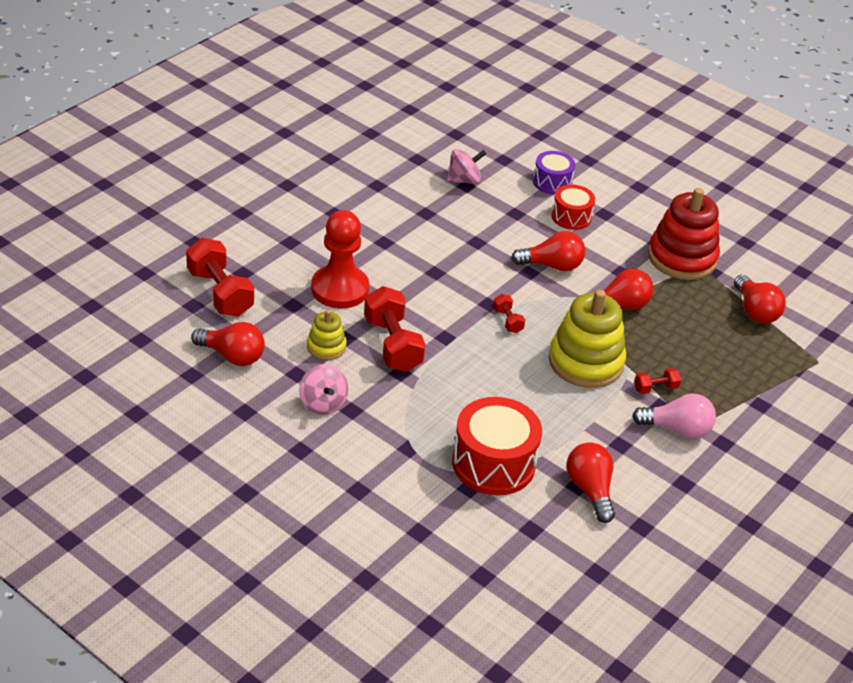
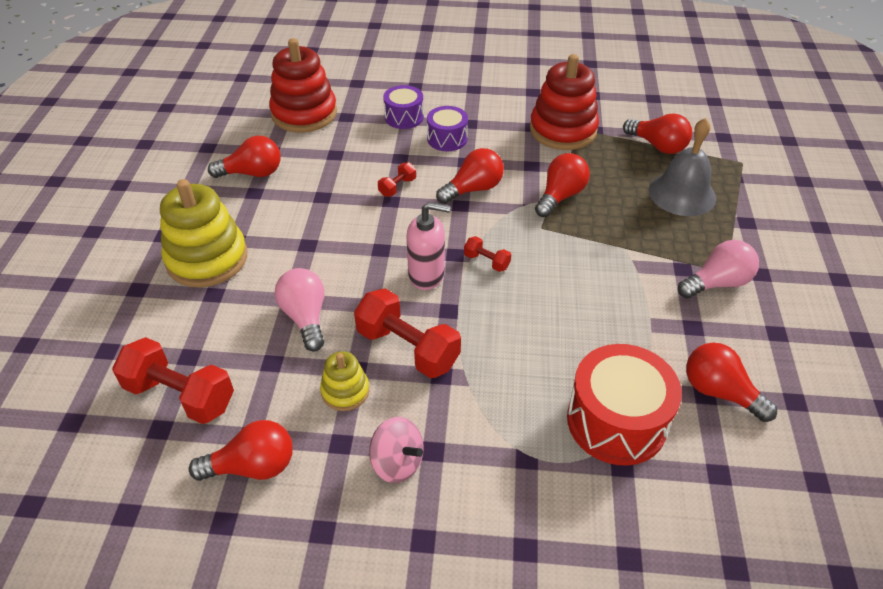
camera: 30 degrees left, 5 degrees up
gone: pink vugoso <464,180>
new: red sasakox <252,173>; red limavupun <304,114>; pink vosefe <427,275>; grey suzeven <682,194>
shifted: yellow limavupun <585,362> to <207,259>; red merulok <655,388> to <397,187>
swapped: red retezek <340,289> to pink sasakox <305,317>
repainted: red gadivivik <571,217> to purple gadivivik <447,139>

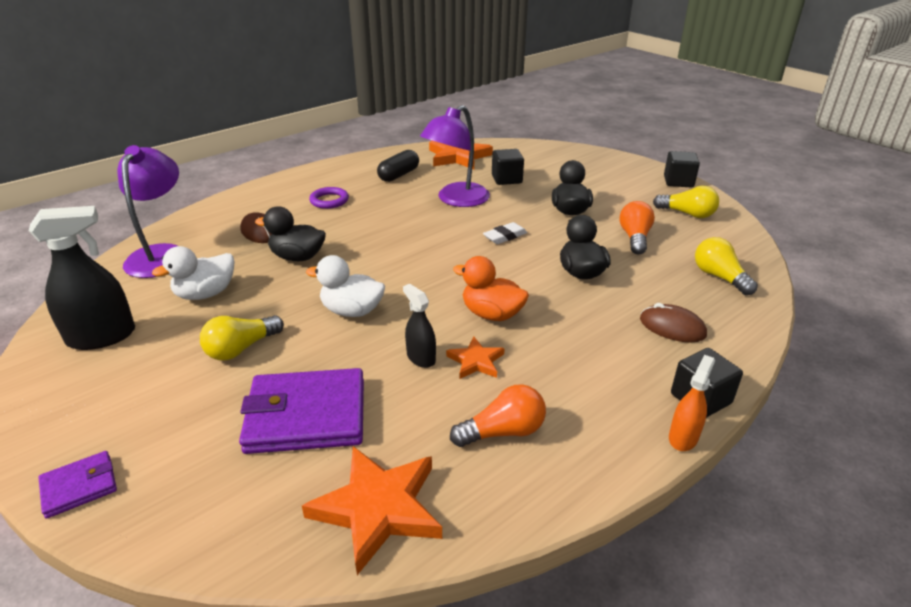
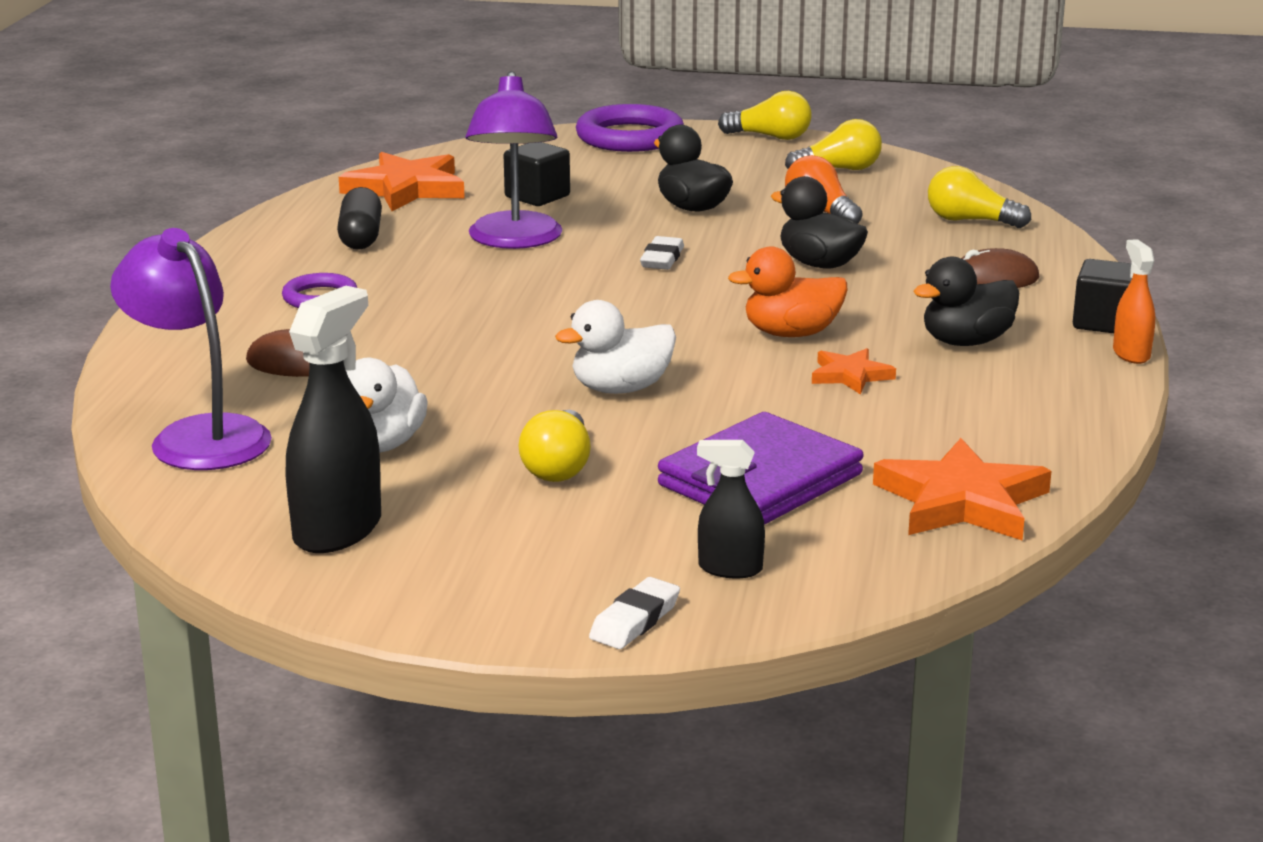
camera: 40 degrees left, 10 degrees down
gone: orange sasakox <503,432>
new: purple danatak <630,137>
shifted: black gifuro <297,257> to <966,342>; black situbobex <421,358> to <730,568>
swapped: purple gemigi <79,486> to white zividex <635,620>; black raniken <678,181> to yellow sasakox <770,137>

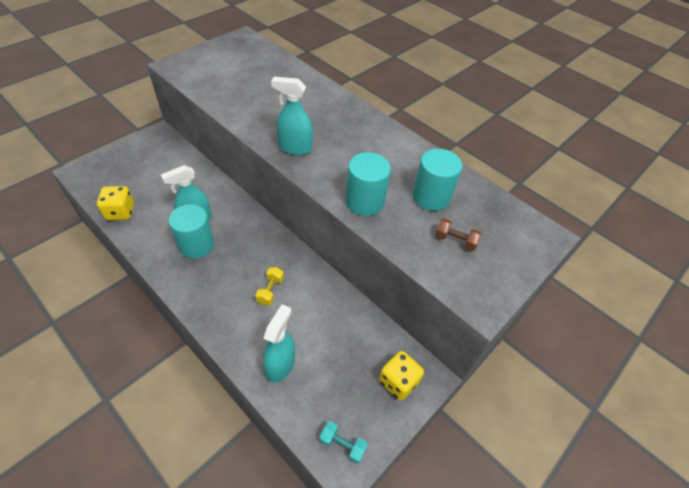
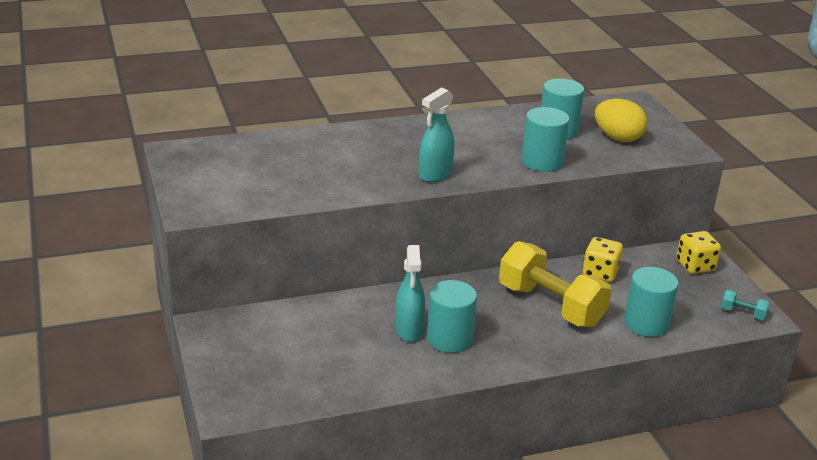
camera: 60 degrees left, 20 degrees down
shifted: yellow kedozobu <120,212> to <600,273>
swapped: turquoise situbobex <280,365> to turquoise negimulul <646,323>; brown merulok <455,240> to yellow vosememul <618,138>
rotated: turquoise merulok <342,445> = <743,313> 60 degrees clockwise
scaled: yellow merulok <270,290> = <550,305> x2.45

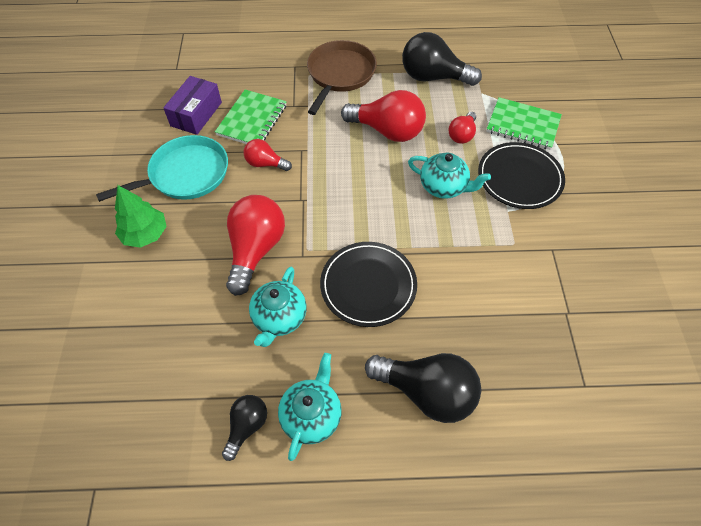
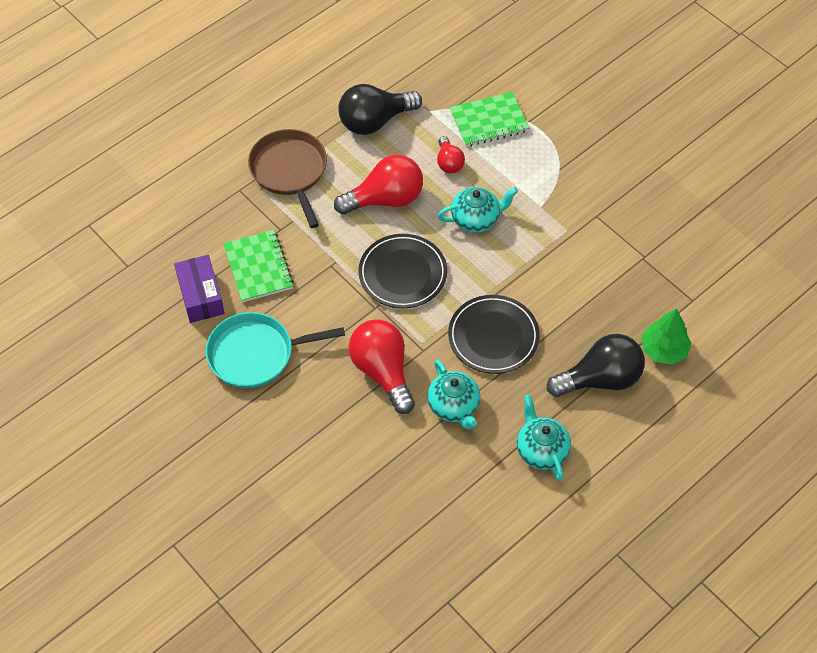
camera: 40 degrees left, 0 degrees up
gone: black sasakox <247,426>; red sasakox <265,163>
shifted: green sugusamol <145,234> to <663,350>; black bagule <519,178> to <402,273>
rotated: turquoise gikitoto <185,174> = <255,354> 120 degrees counterclockwise

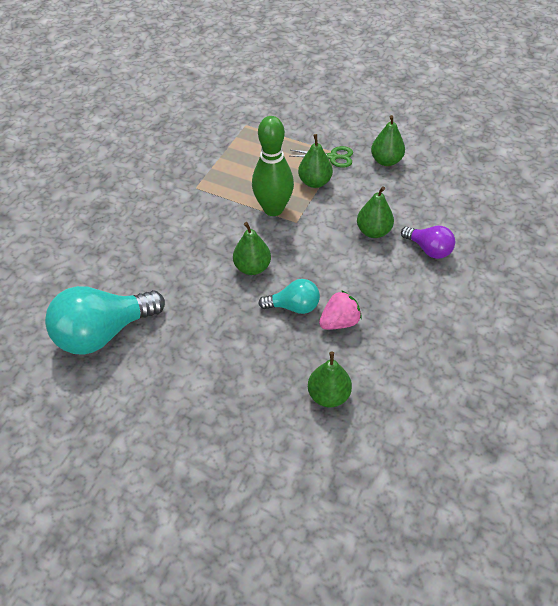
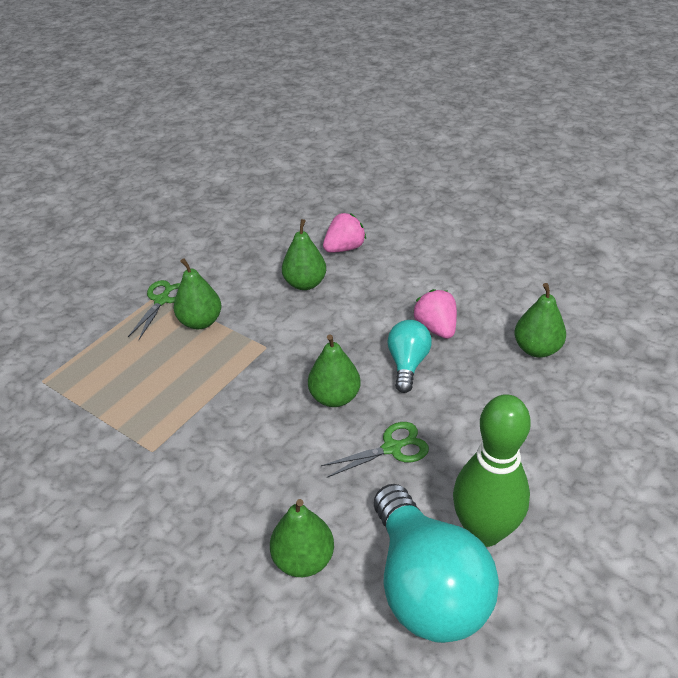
camera: 80 degrees left, 10 degrees down
new: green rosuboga <392,448>
shifted: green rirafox <273,209> to <484,531>; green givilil <386,161> to <303,559>
swapped: purple sasakox <429,249> to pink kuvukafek <344,248>

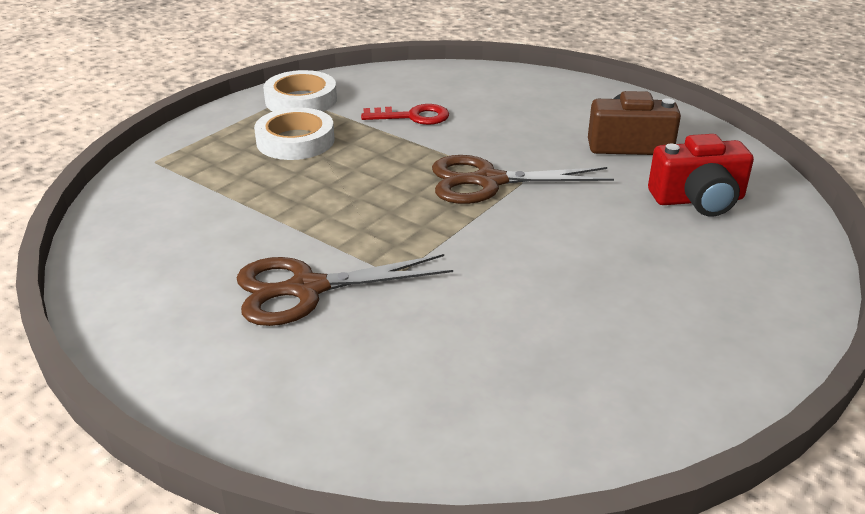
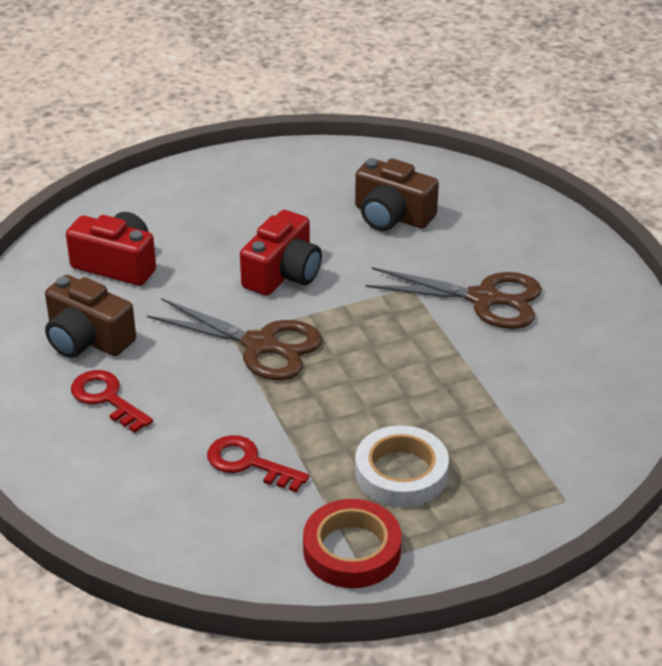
camera: 150 degrees left, 5 degrees up
new: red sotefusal <107,398>; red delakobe <283,273>; brown delakobe <392,216>
repainted: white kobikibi <301,100> to red kobikibi <352,550>

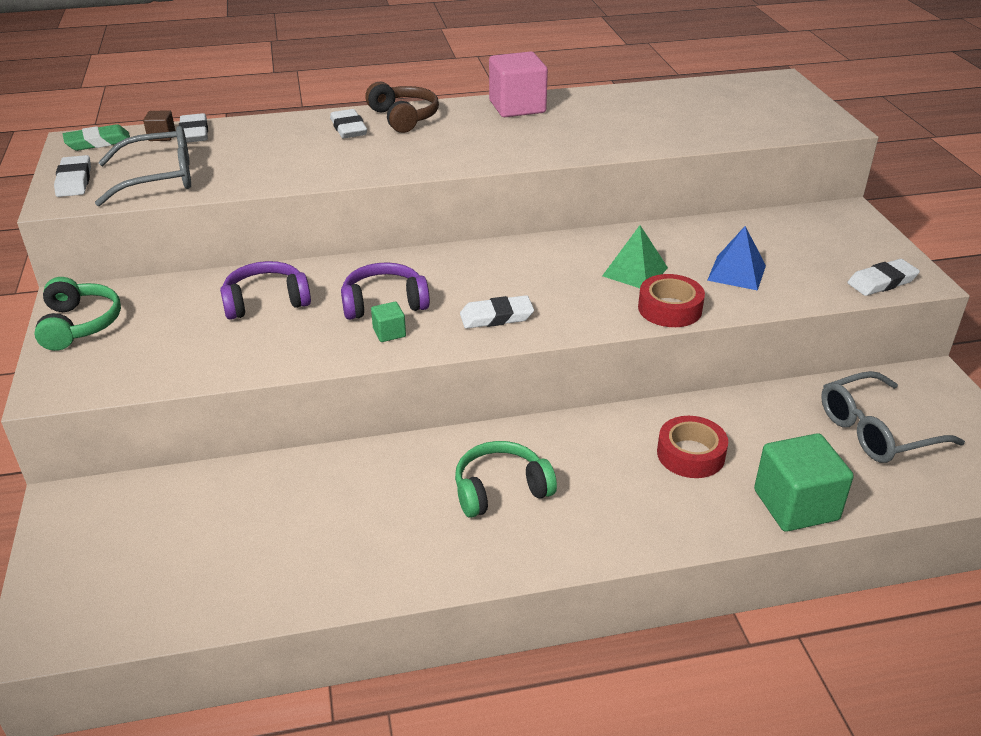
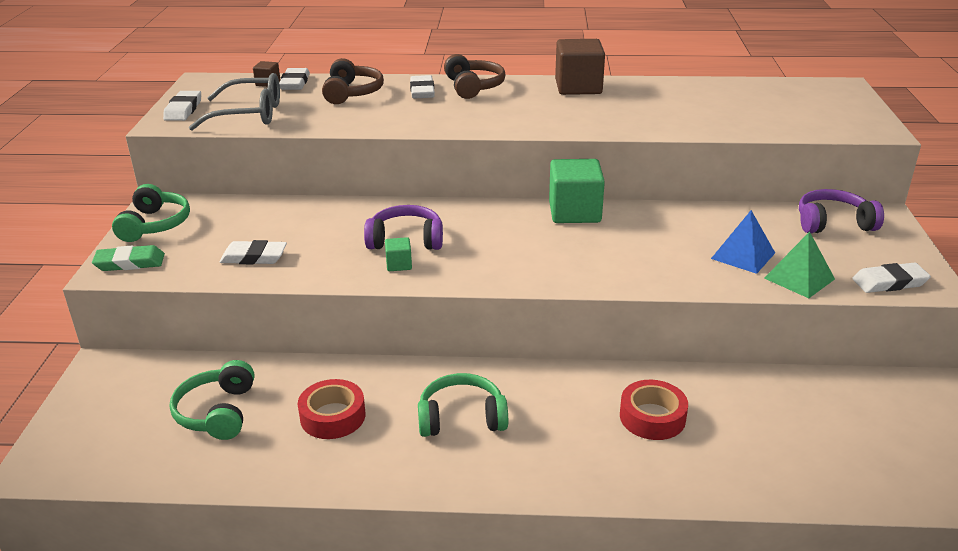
camera: 15 degrees right, 5 degrees down
gone: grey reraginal <876,430>
new: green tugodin <217,412>; brown tugodin <352,93>
shifted: green zividex <98,142> to <130,263>; purple tugodin <266,301> to <833,223>; white zividex <496,317> to <254,257>; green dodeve <635,271> to <799,278>; red kobikibi <669,309> to <332,416>; green raniken <796,505> to <574,212>
repainted: pink raniken <517,107> to brown raniken <578,87>

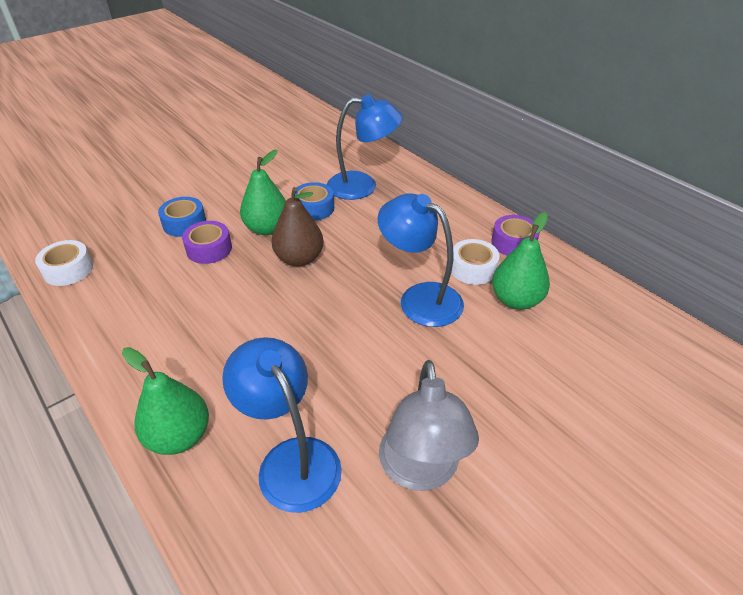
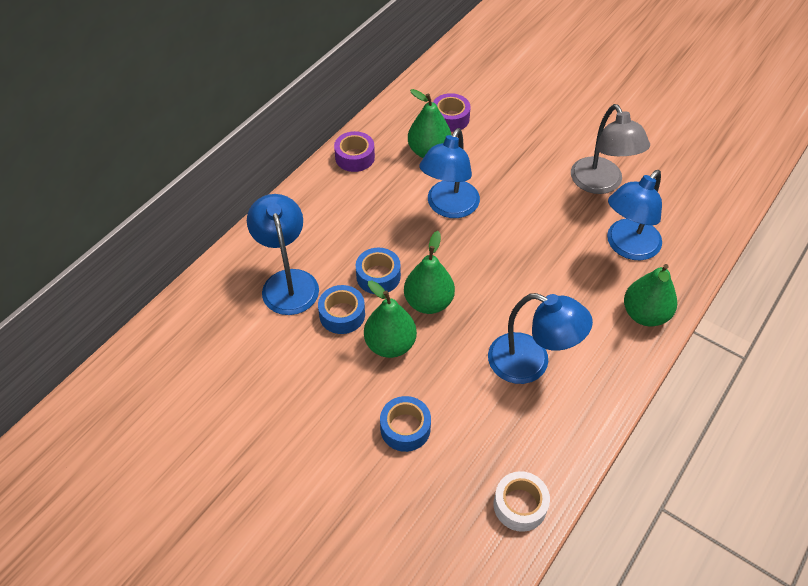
camera: 105 degrees left, 10 degrees up
gone: white kobikibi <472,269>
new: blue kobikibi <378,276>; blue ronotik <531,363>
shifted: purple kobikibi <209,249> to <450,118>
repainted: brown givilil <299,259> to green givilil <428,302>
rotated: grey ronotik <420,471> = <601,184> 90 degrees clockwise

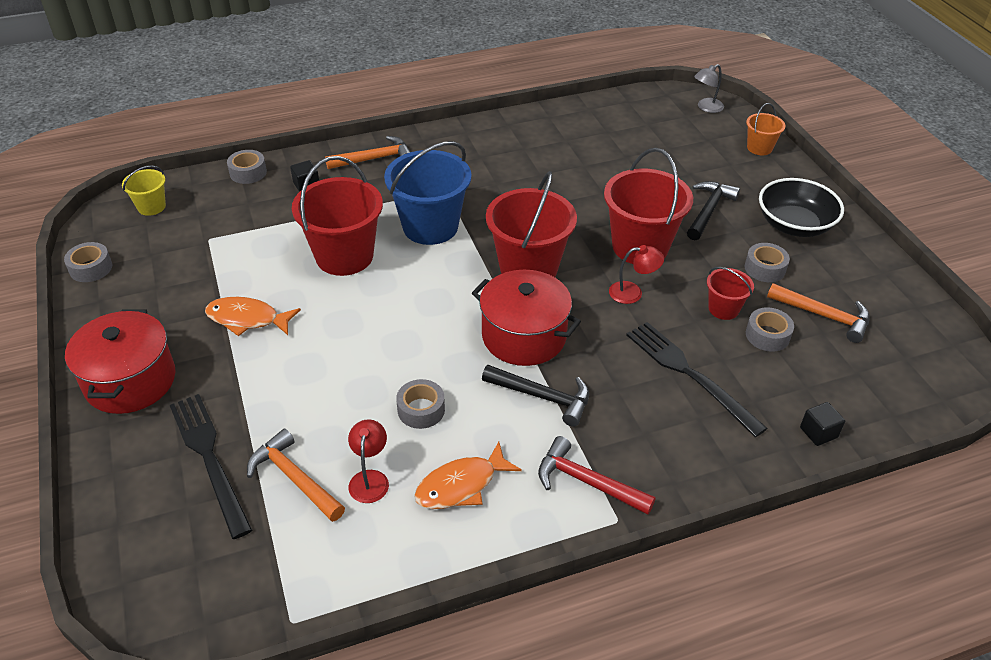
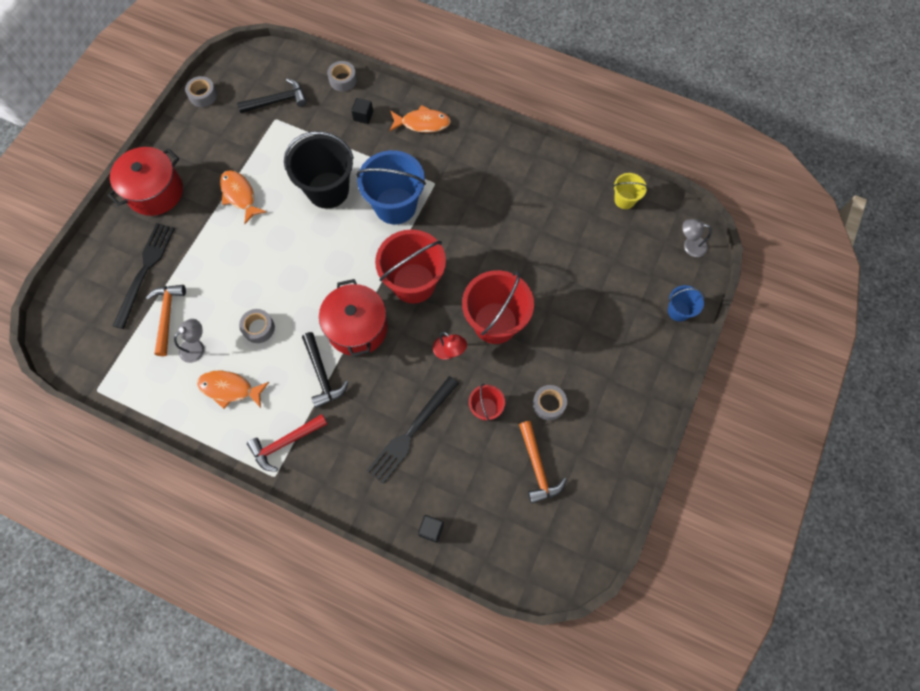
camera: 45 degrees right, 25 degrees up
gone: grey kobikibi <767,335>; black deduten <794,225>
shifted: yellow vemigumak <151,207> to <624,200>; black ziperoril <708,211> to <277,101>
swapped: orange ziperoril <374,159> to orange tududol <422,123>
repainted: red vemigumak <344,256> to black vemigumak <328,190>; red ronotik <370,479> to grey ronotik <196,347>; orange vemigumak <759,148> to blue vemigumak <678,311>
rotated: red ziperoril <587,482> = <285,442> 105 degrees counterclockwise; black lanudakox <689,374> = <411,432> 150 degrees counterclockwise

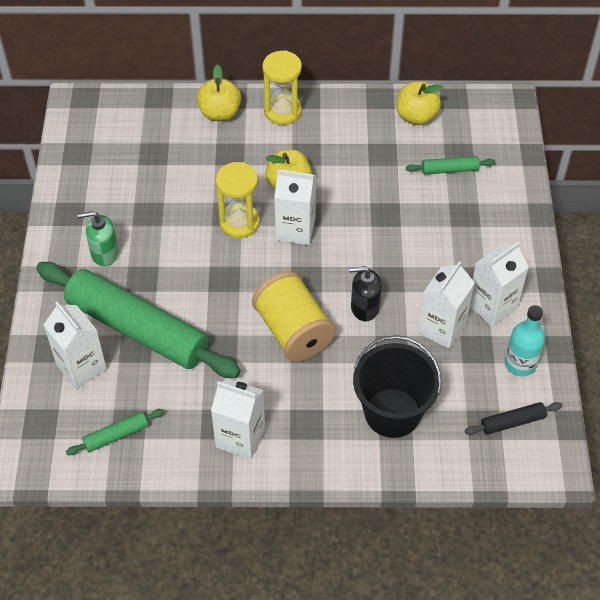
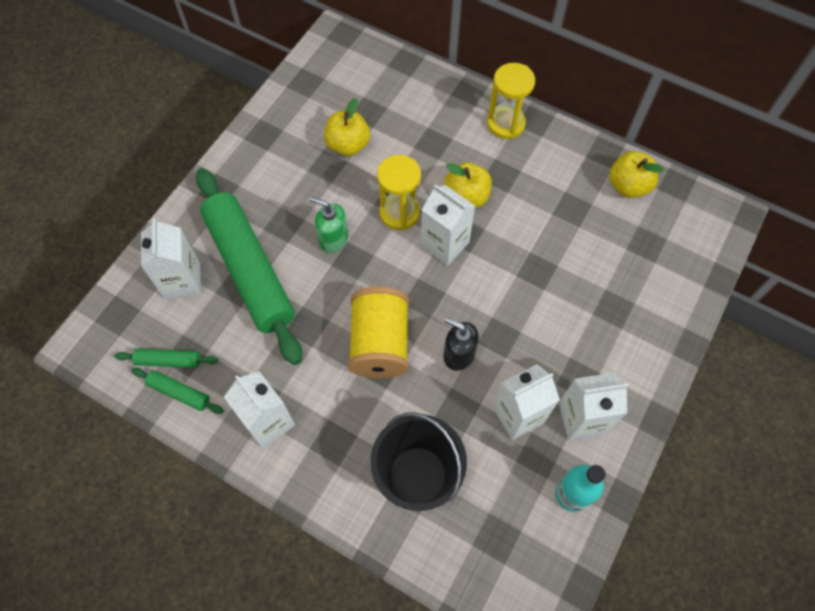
camera: 30 degrees right, 10 degrees up
gone: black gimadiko <512,422>
shifted: green vosefe <104,253> to <333,239>; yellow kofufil <220,113> to <348,145>; green gimadiko <449,170> to <179,393>

